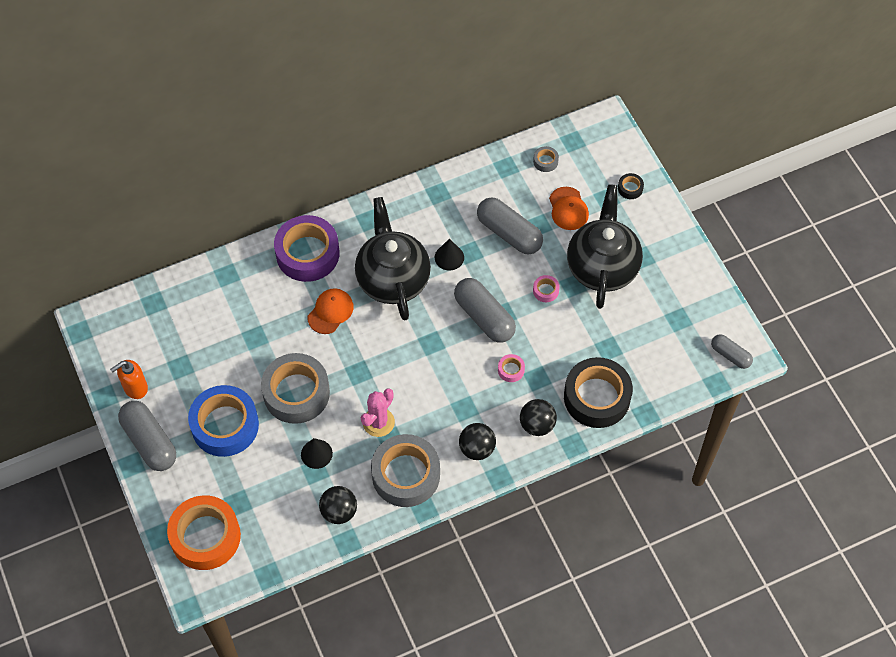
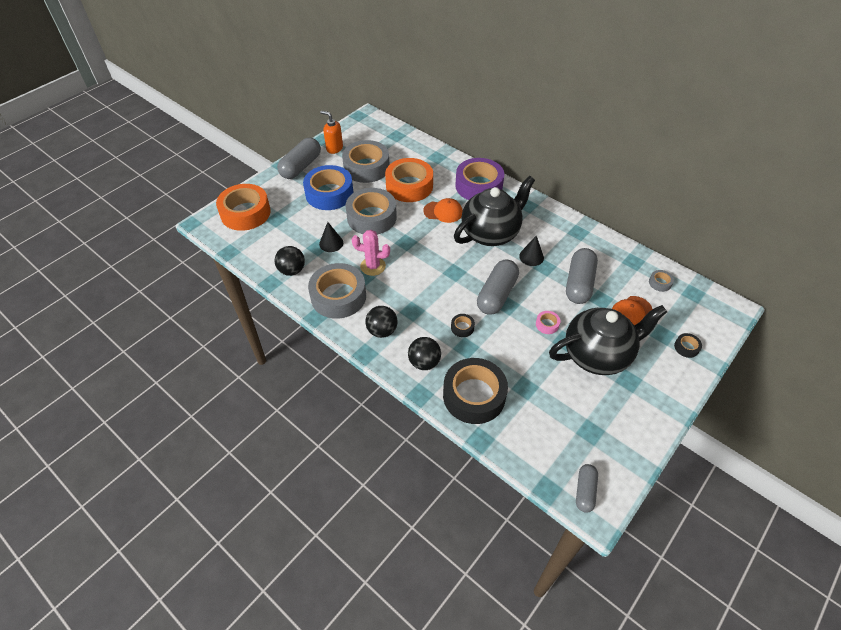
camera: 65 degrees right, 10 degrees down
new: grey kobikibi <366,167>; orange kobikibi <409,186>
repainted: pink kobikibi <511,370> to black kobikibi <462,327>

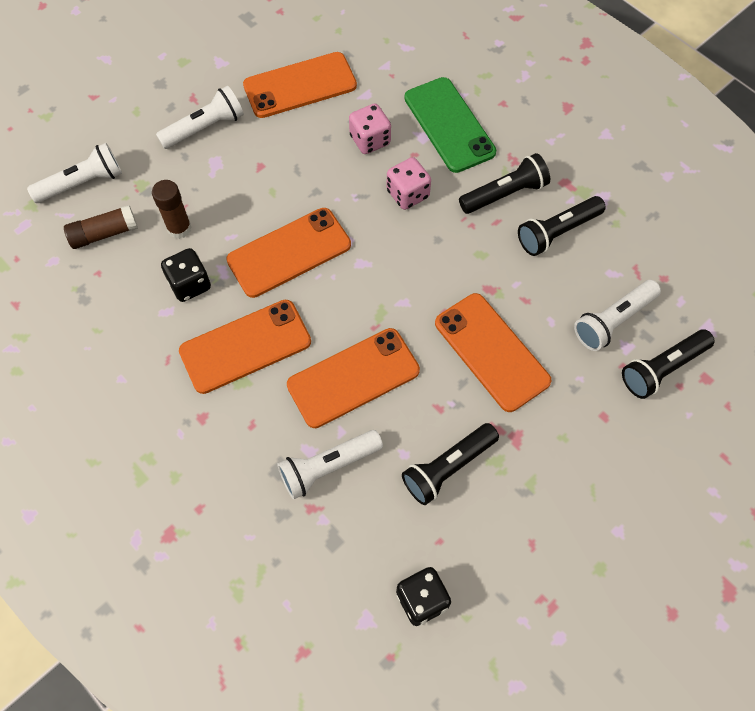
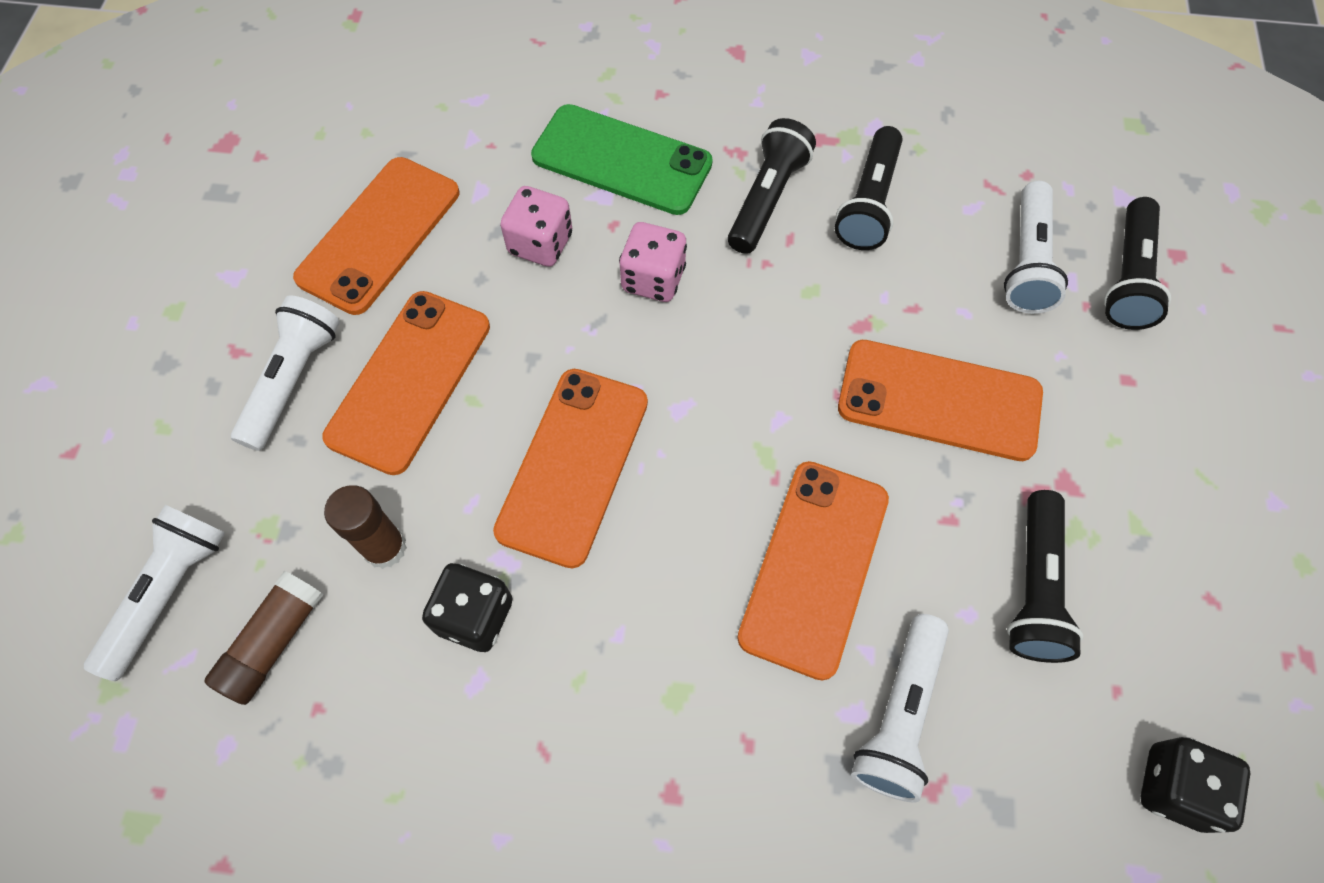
camera: 40 degrees left, 0 degrees up
shifted: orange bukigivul <245,346> to <409,381>

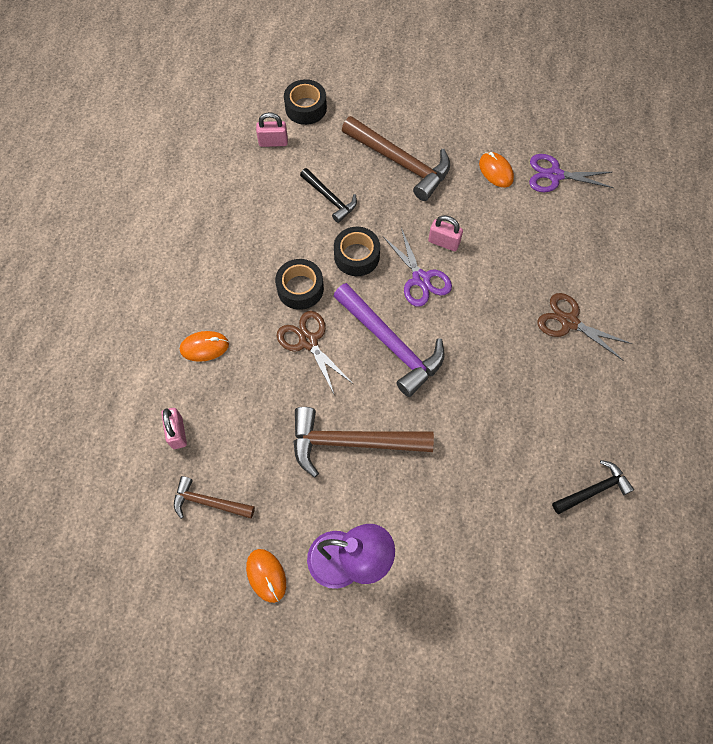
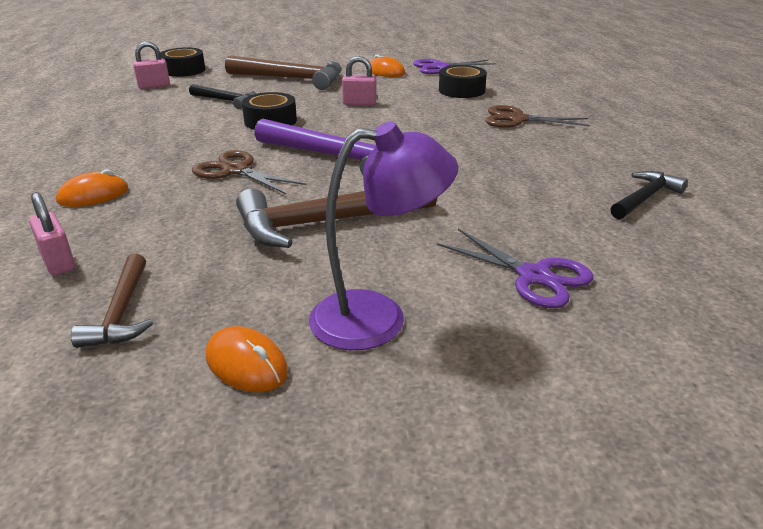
camera: 20 degrees left, 35 degrees down
shifted: black kobikibi <300,288> to <461,90>; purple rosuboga <421,279> to <534,277>
rotated: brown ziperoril <208,502> = <121,312> 90 degrees counterclockwise

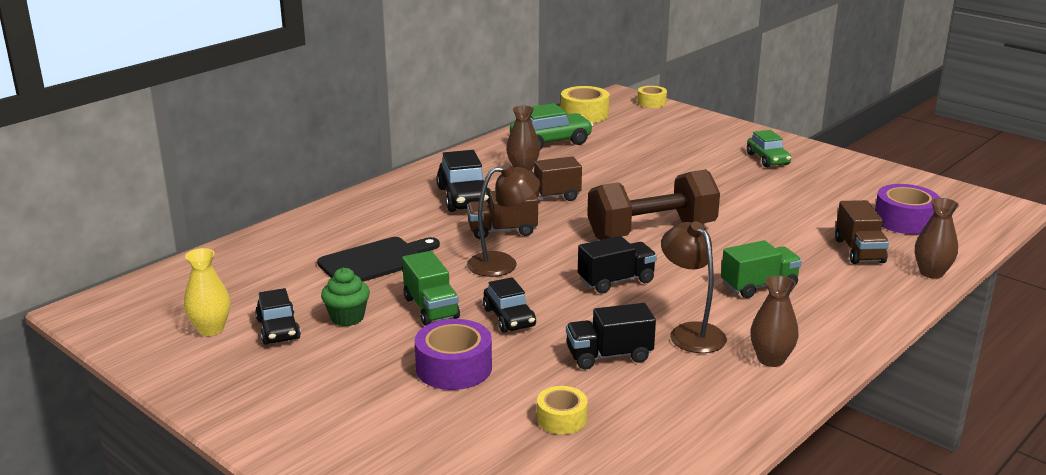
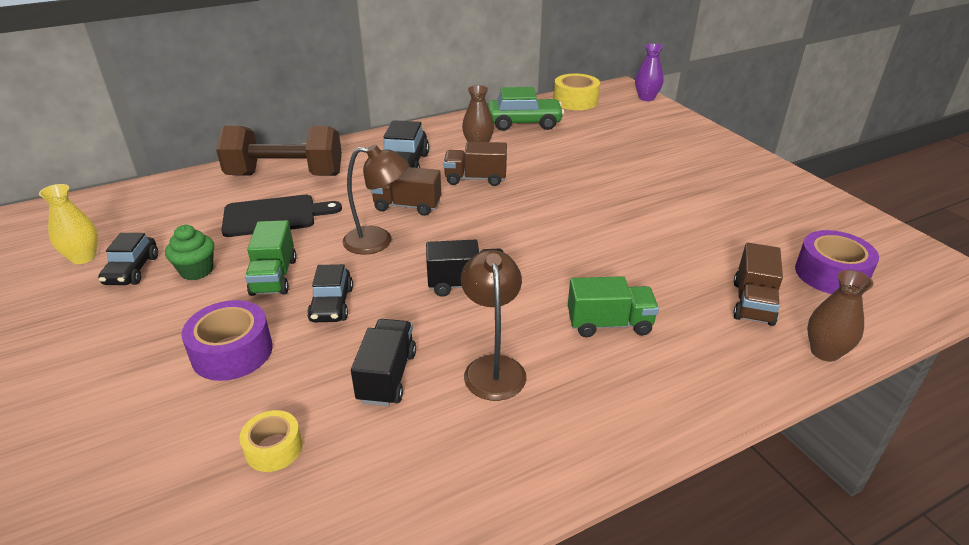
camera: 20 degrees right, 10 degrees up
gone: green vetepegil <767,159>; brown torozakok <771,359>
shifted: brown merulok <651,231> to <285,175>
swapped: yellow kobikibi <651,102> to purple torozakok <646,98>
rotated: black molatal <609,356> = <387,376> 90 degrees clockwise

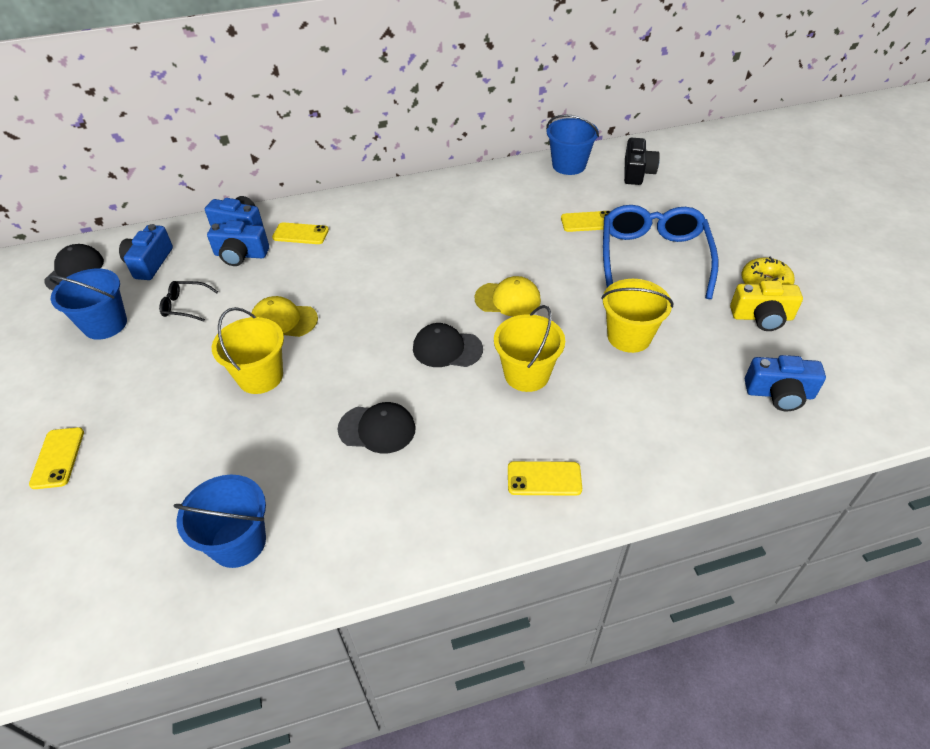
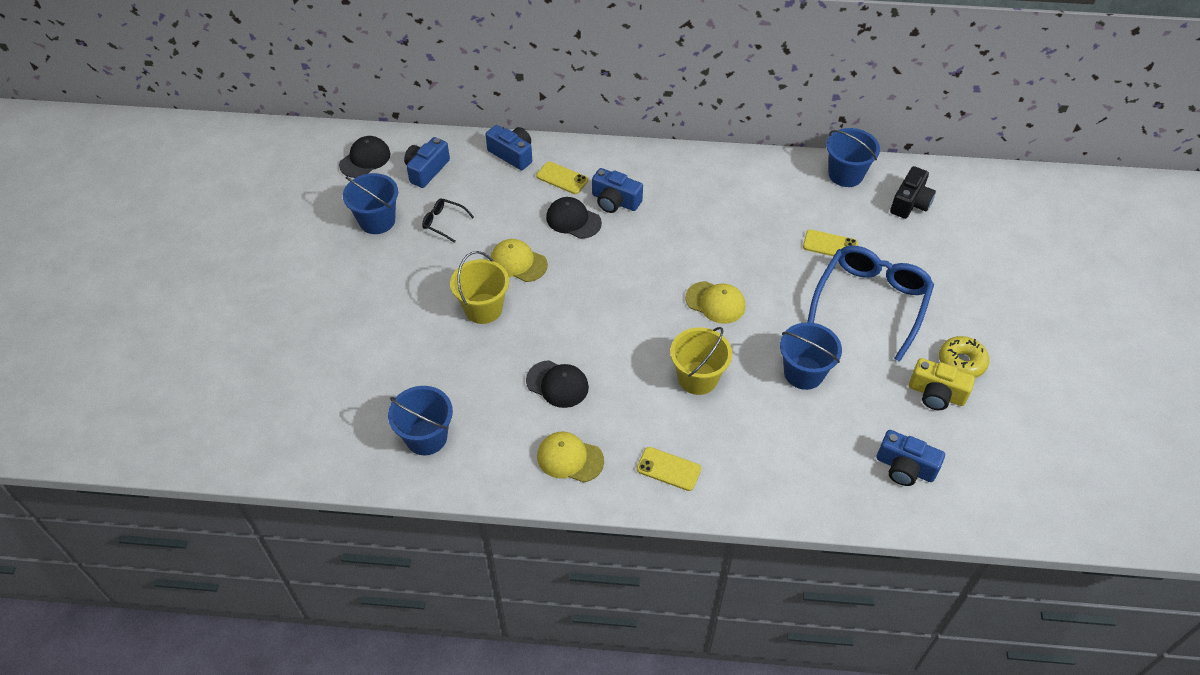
camera: 20 degrees right, 5 degrees up
gone: yellow bukigivul <58,458>
new: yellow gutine <570,458>
shifted: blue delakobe <241,255> to <615,201>; black gutine <447,349> to <573,220>
repainted: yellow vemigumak <629,337> to blue vemigumak <803,373>

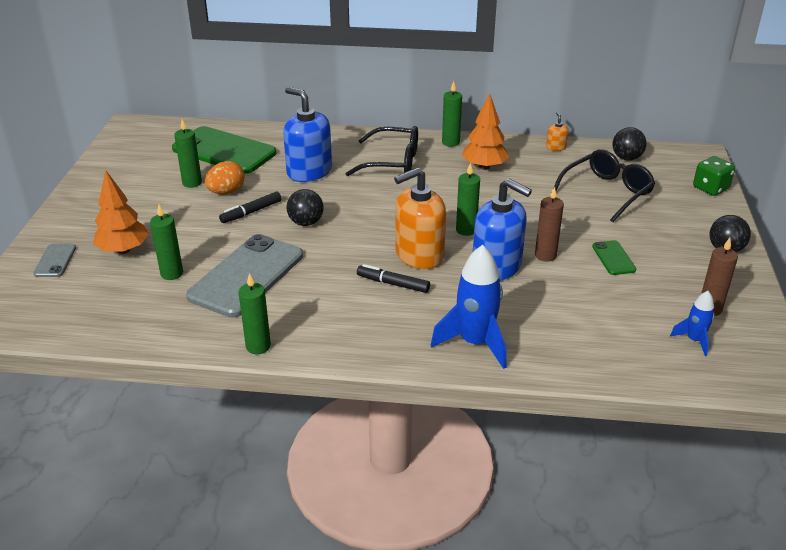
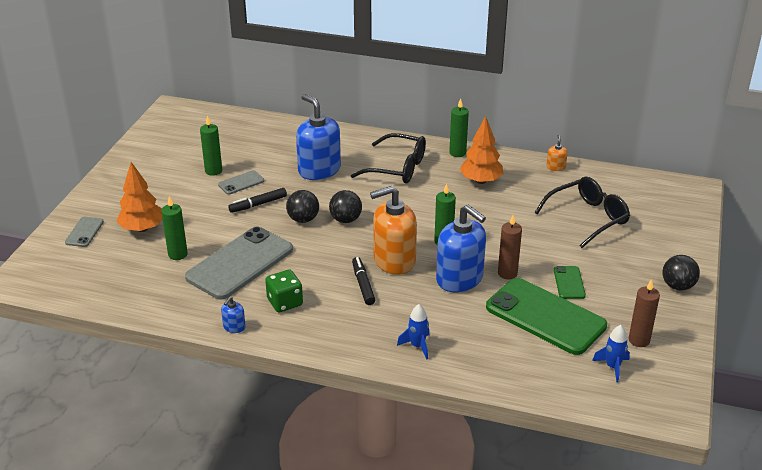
camera: 10 degrees right, 0 degrees up
shifted: green bukigivul <224,151> to <545,316>; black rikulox <626,158> to <345,220>; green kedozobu <710,188> to <285,302>
swapped: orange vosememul <226,192> to grey bukigivul <241,183>; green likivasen <258,346> to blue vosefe <234,327>
rotated: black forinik <393,284> = <363,285> 45 degrees clockwise
scaled: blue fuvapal <475,343> = <417,346> x0.53

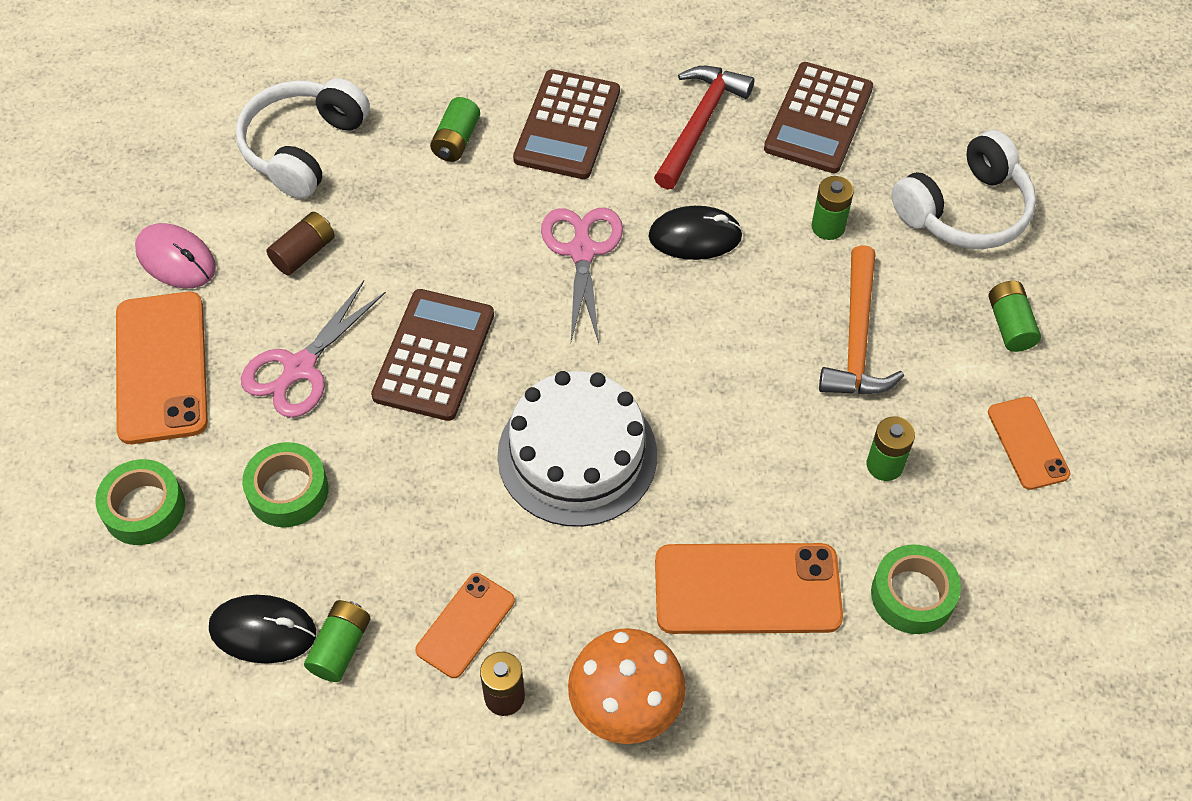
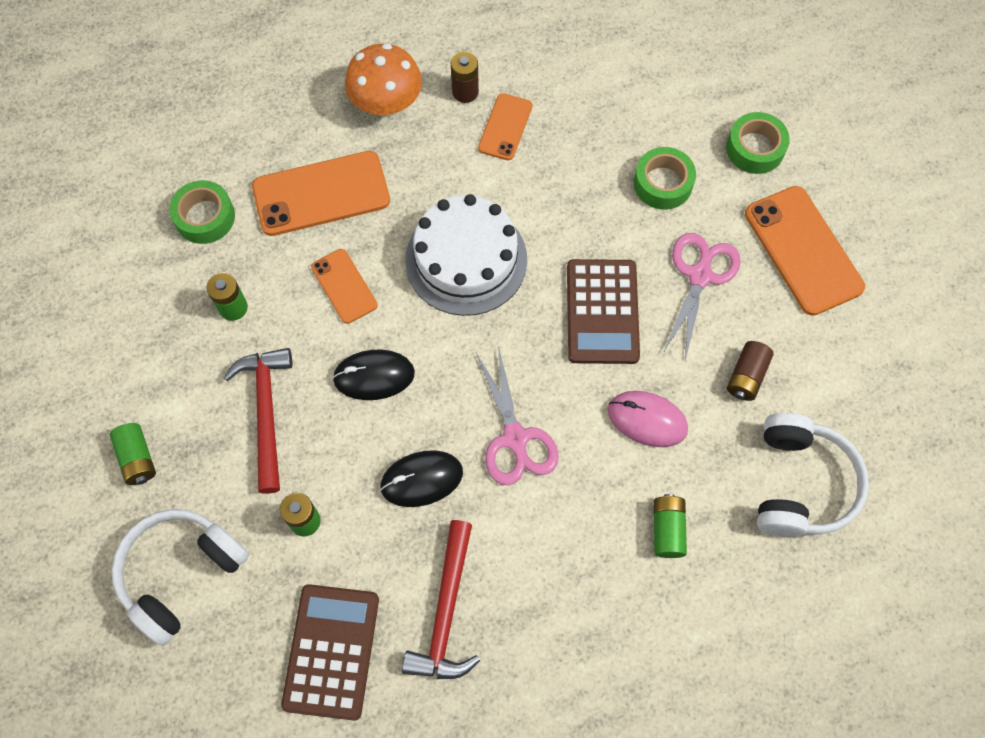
camera: 165 degrees right, 10 degrees up
gone: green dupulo <340,647>; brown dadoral <567,125>
shifted: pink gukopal <176,259> to <647,420>; black gukopal <263,631> to <374,376>; orange bukigivul <1027,443> to <344,286>
repainted: orange ziperoril <857,338> to red ziperoril <266,412>

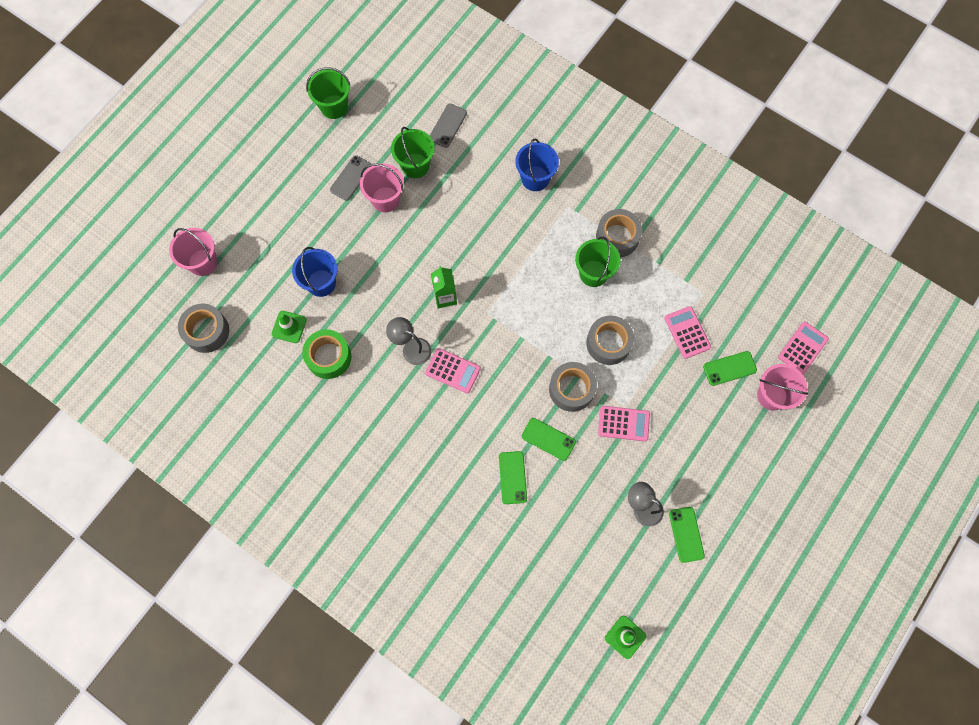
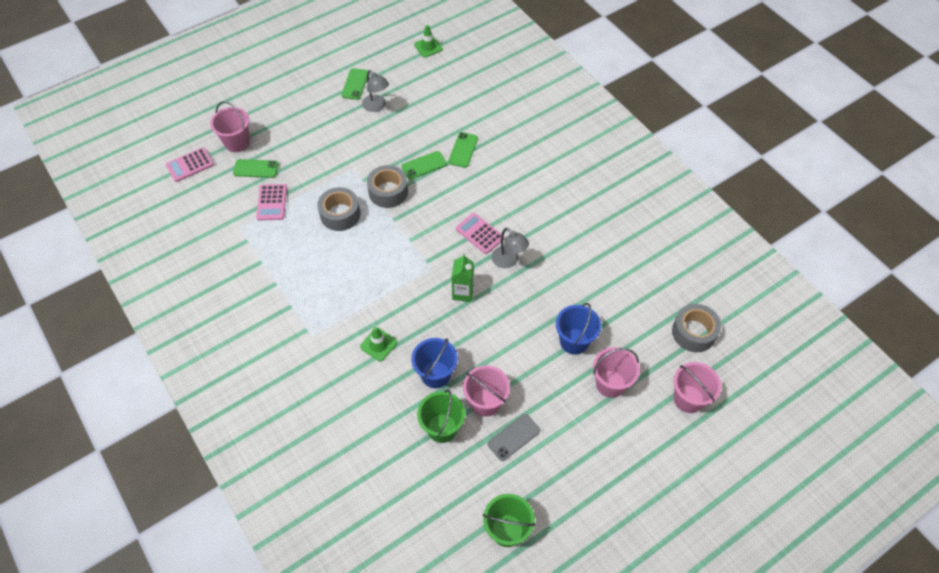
camera: 160 degrees left, 15 degrees down
gone: green kobikibi <328,357>; grey bukigivul <448,125>; green vemigumak <593,273>; grey kobikibi <617,237>; pink dadoral <623,423>
new: pink vemigumak <610,384>
shifted: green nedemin <289,327> to <378,344>; blue vemigumak <535,178> to <435,374>
rotated: green bukigivul <548,439> = <424,165> 75 degrees counterclockwise

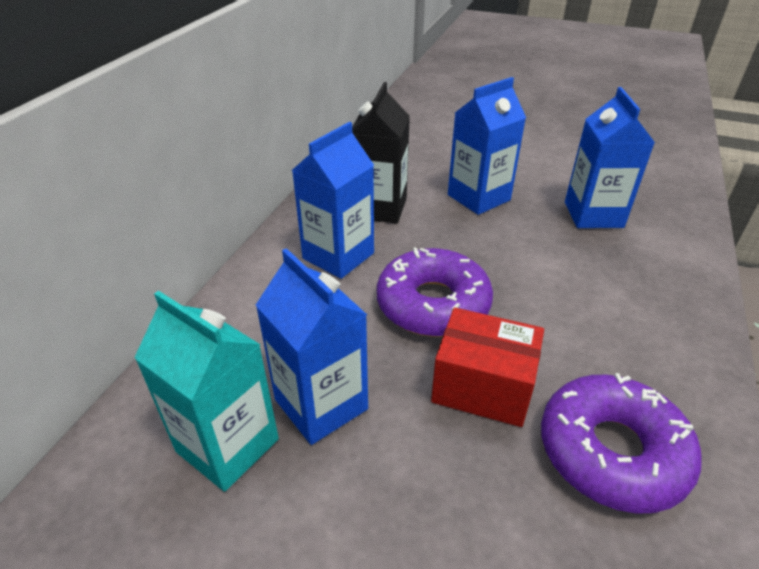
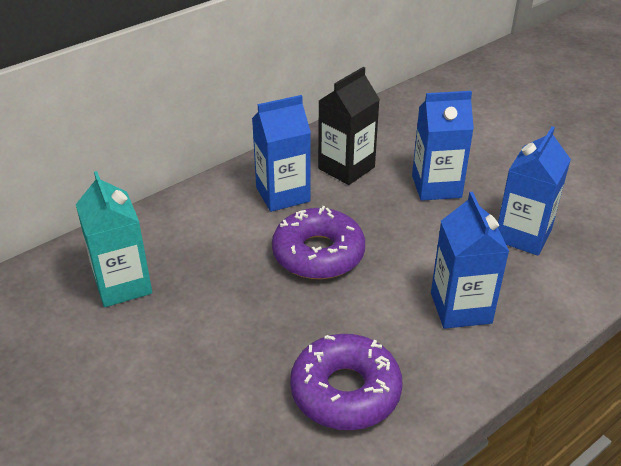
camera: 30 degrees right, 0 degrees up
gone: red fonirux <482,387>
shifted: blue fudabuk <321,404> to <461,308>

